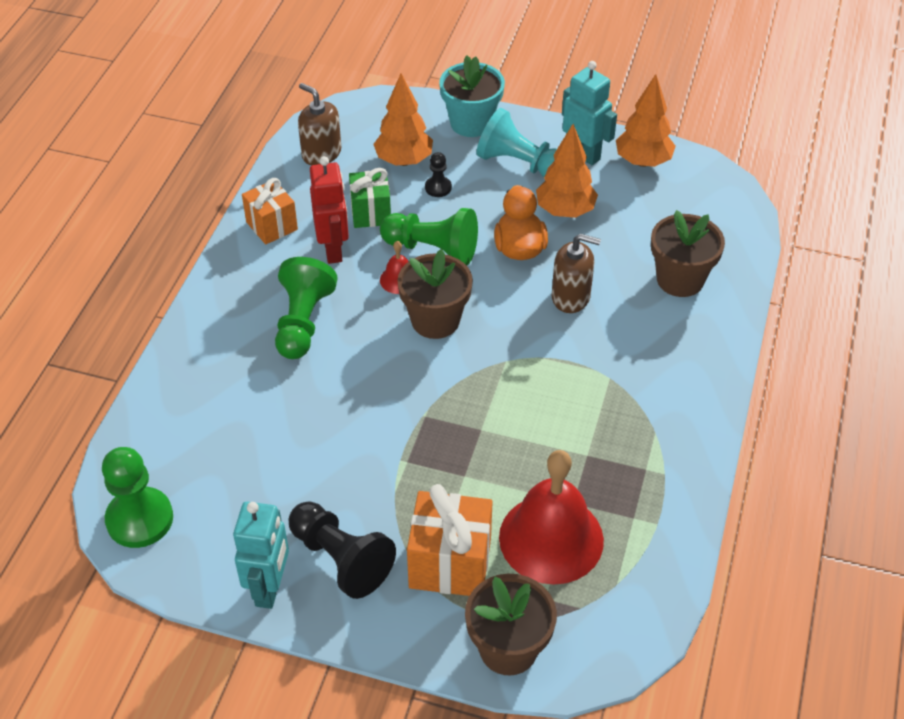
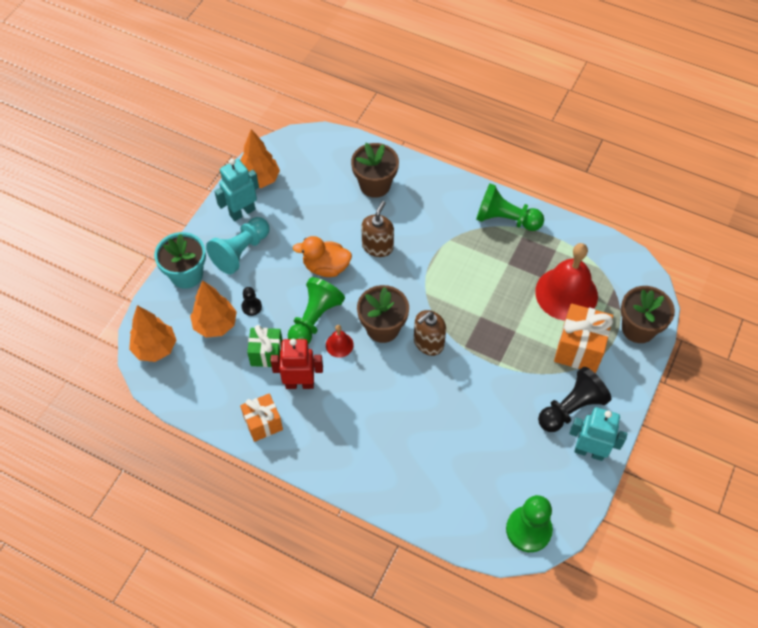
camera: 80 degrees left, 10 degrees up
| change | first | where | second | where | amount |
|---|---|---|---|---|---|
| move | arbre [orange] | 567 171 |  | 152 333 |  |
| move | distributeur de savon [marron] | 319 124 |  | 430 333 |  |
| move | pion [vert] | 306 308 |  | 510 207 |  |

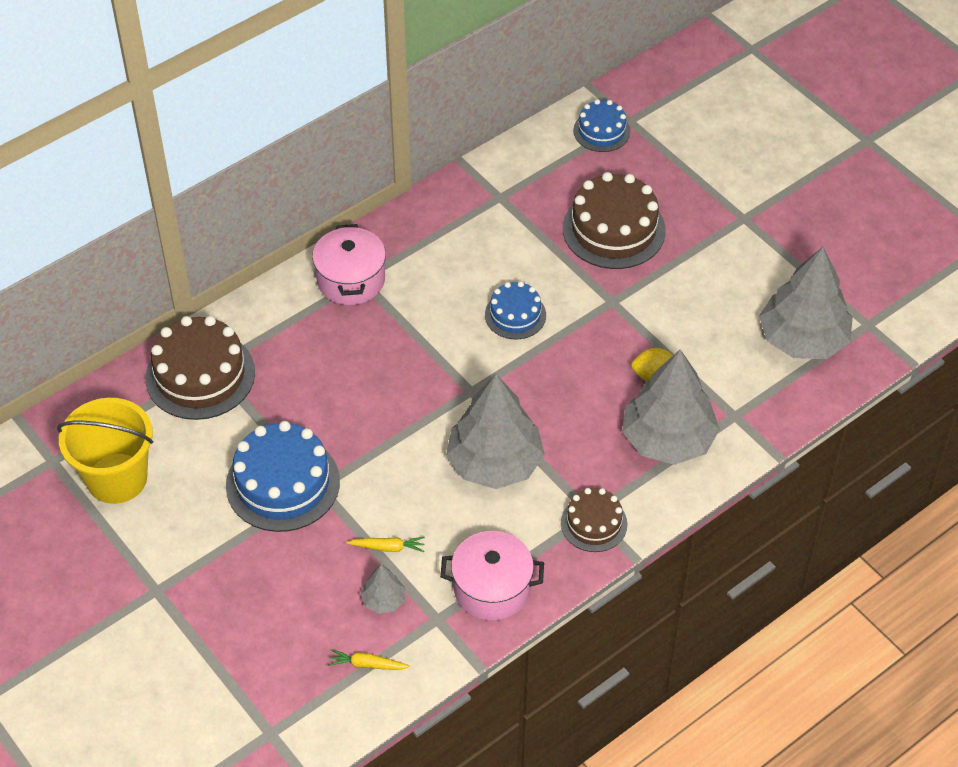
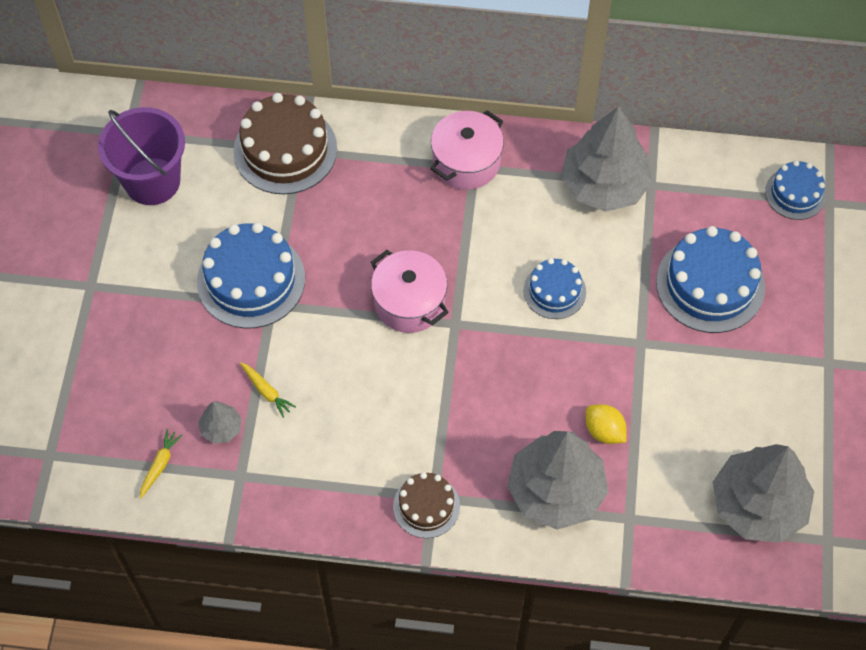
camera: 45 degrees right, 10 degrees up
| change | first | where | second | where | amount |
|---|---|---|---|---|---|
| recolor | seau [jaune] | 105 451 | seau [violet] | 141 156 |  |
| rotate | carotte [jaune] | 369 659 |  | 161 464 | 60 degrees clockwise |
| move | marmite [rose] | 492 576 |  | 410 291 |  |
| move | arbre [gris] | 495 431 |  | 607 159 |  |
| recolor | gâteau [marron] | 614 220 | gâteau [bleu] | 710 279 |  |

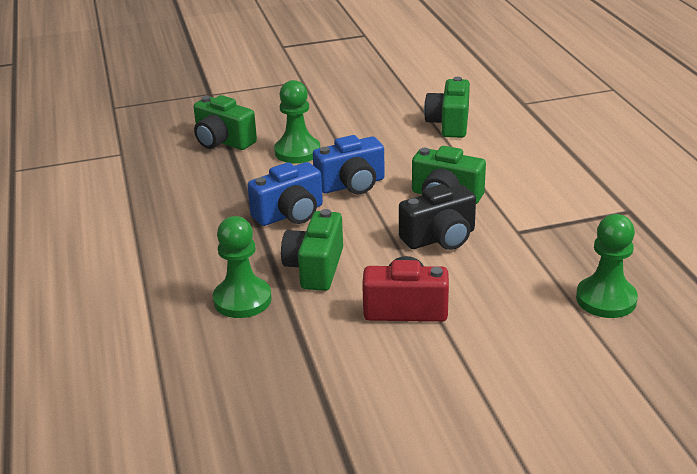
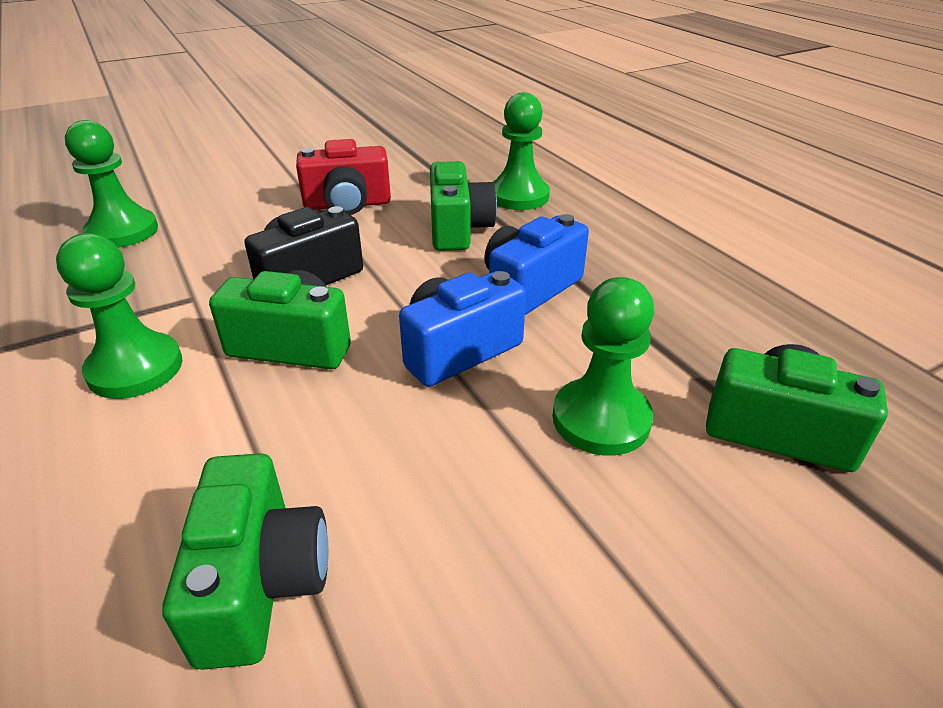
camera: 165 degrees right, 5 degrees up
| change | first | where | second | where | amount |
|---|---|---|---|---|---|
| insert |  |  | pion [vert] | 119 316 |  |

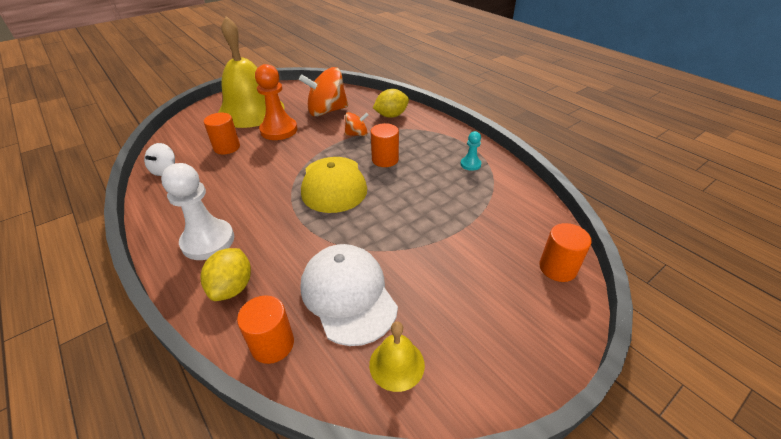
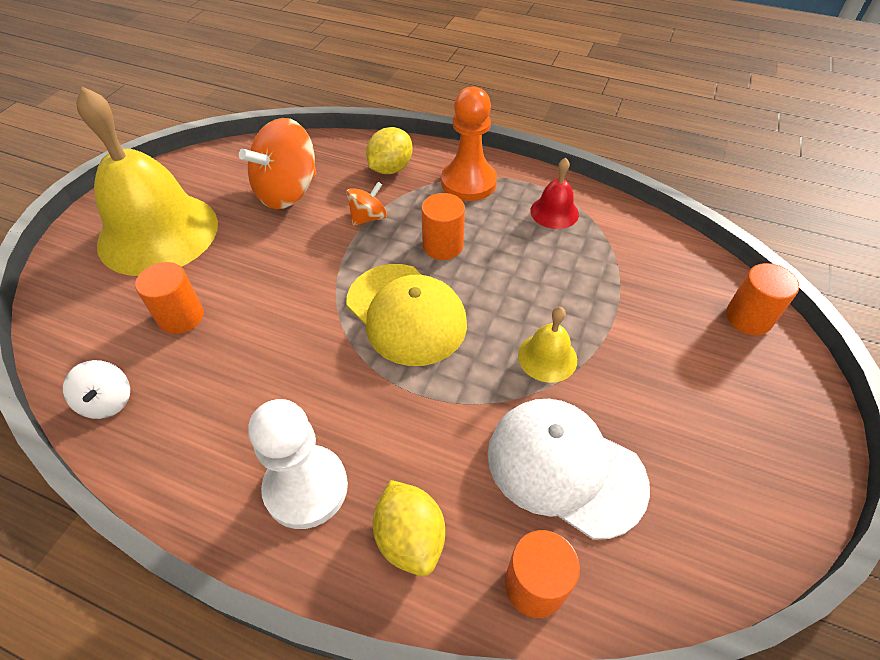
camera: 30 degrees left, 10 degrees up
| change | first | where | second | where | amount |
|---|---|---|---|---|---|
| move | pion [orange] | 276 102 |  | 469 144 |  |
| move | cloche [jaune] | 397 356 |  | 547 345 |  |
| replace | pion [turquoise] | 471 151 | cloche [rouge] | 554 193 |  |

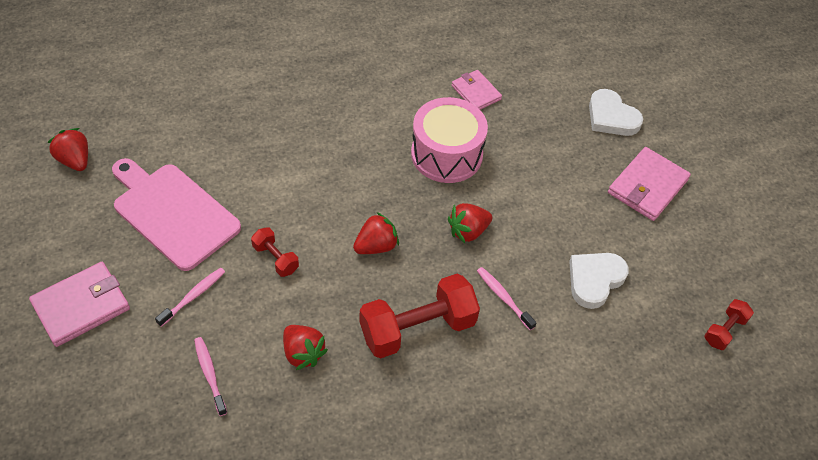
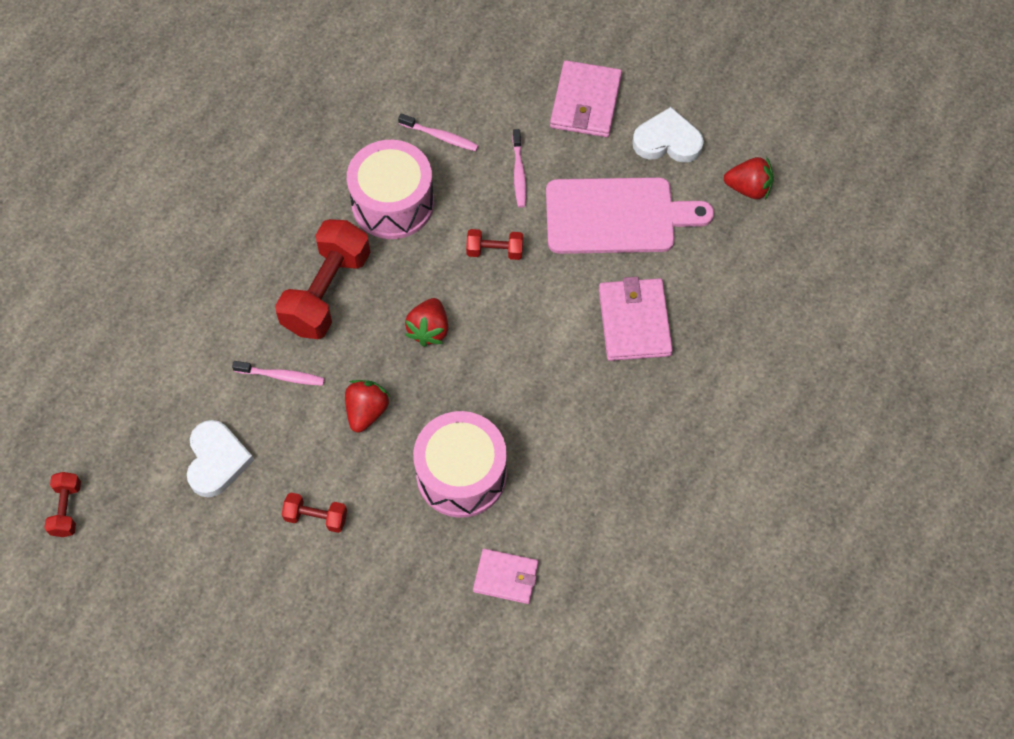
camera: 140 degrees right, 10 degrees up
| change | first | where | second | where | amount |
|---|---|---|---|---|---|
| insert |  |  | haltère [rouge] | 314 513 |  |
| replace | fraise [rouge] | 305 347 | tambour [rose] | 390 189 |  |
| move | portefeuille [rose] | 649 184 |  | 636 319 |  |
| move | cœur [blanc] | 616 112 |  | 668 135 |  |

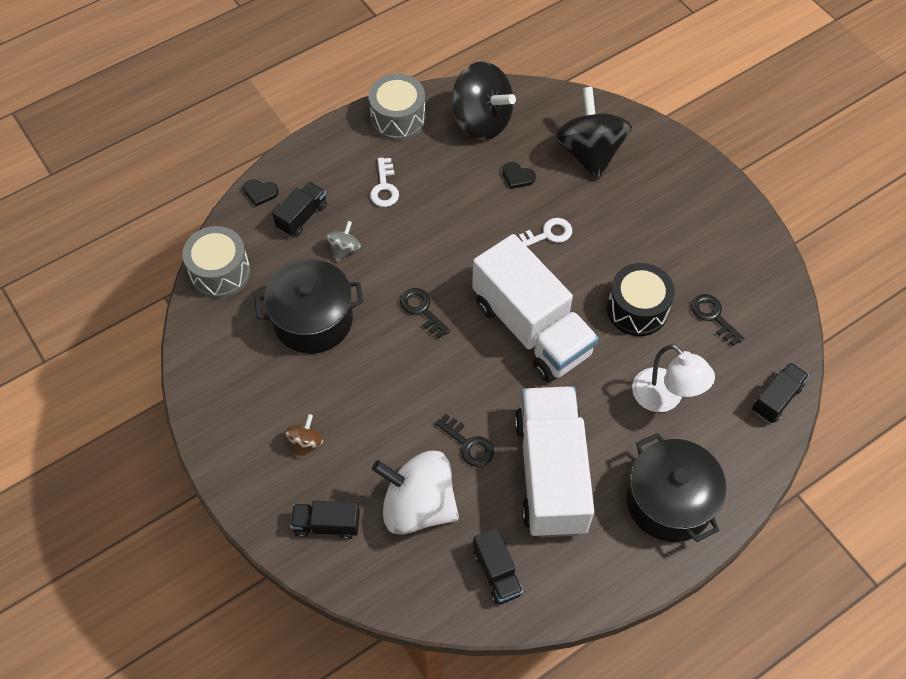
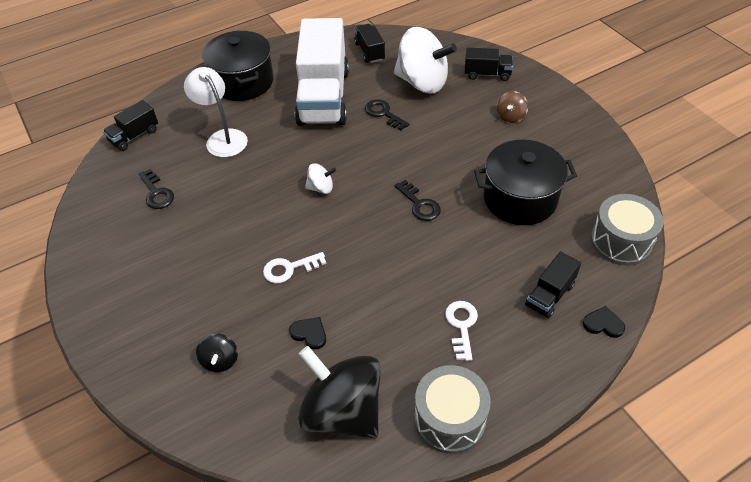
camera: 175 degrees left, 10 degrees down
| change | first | where | second | where | amount |
|---|---|---|---|---|---|
| resize | toupie [noir] | 592 133 |  | 217 353 | x0.45 |
| replace | camion [blanc] | 535 308 | toupie [blanc] | 320 178 |  |
| delete | toupie [gris] | 343 241 |  |  |  |
| delete | tambour [noir] | 641 299 |  |  |  |

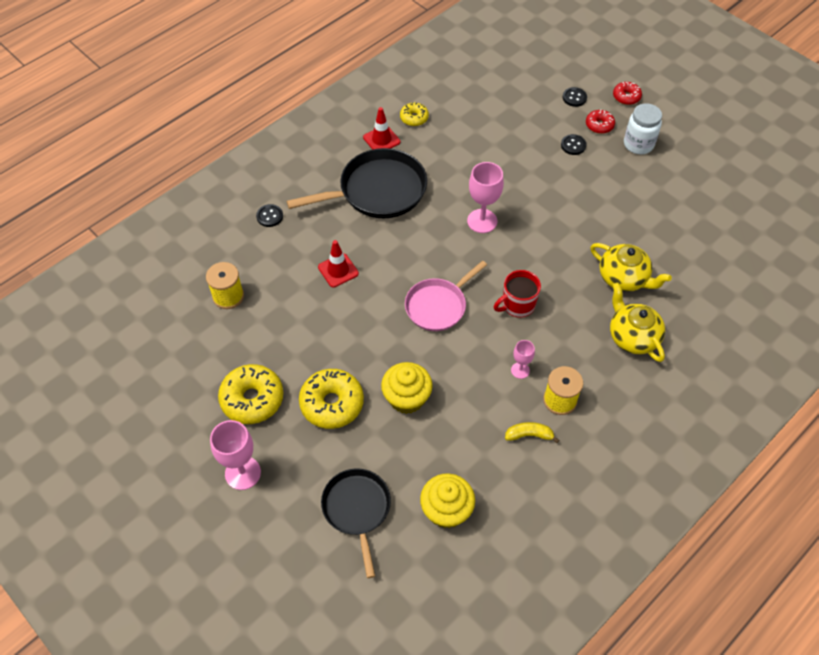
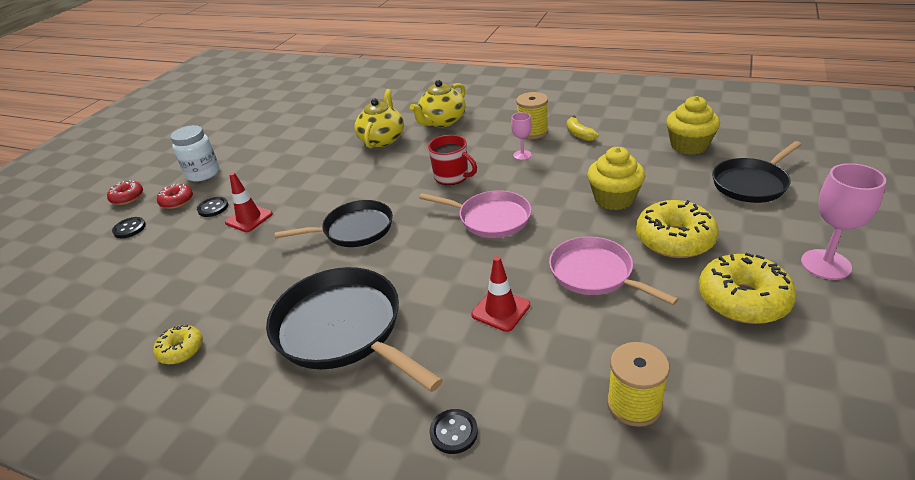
camera: 110 degrees left, 20 degrees down
| change | first | where | second | where | amount |
|---|---|---|---|---|---|
| move | cône de chantier [rouge] | 381 128 |  | 249 202 |  |
| replace | verre à pied [rose] | 485 197 | poêle [noir] | 334 223 |  |
| insert |  |  | poêle [rose] | 613 270 |  |

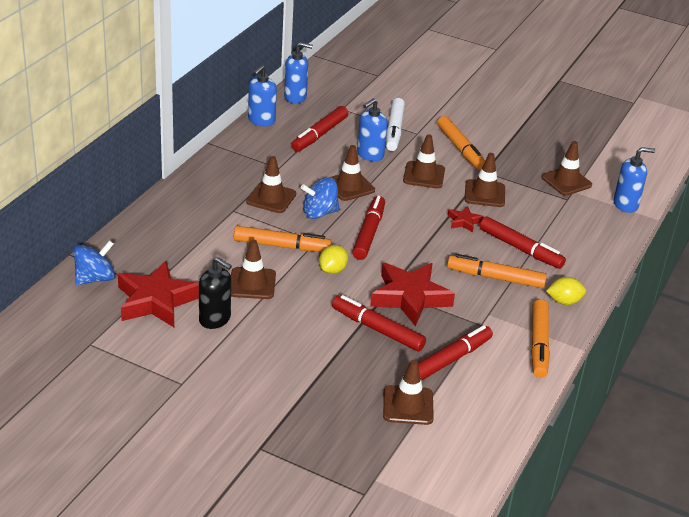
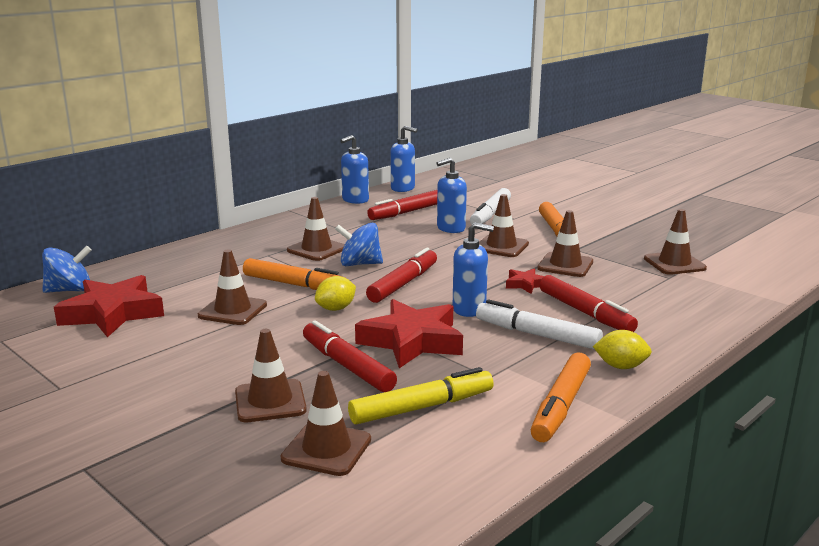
camera: 20 degrees right, 15 degrees down
| change | first | where | second | where | amount |
|---|---|---|---|---|---|
| move | cône de chantier [marron] | 352 173 |  | 271 375 |  |
| recolor | feutre [rouge] | 455 353 | feutre [jaune] | 421 396 |  |
| move | distributeur de savon [bleu] | 634 180 |  | 473 269 |  |
| recolor | feutre [orange] | 497 271 | feutre [blanc] | 539 324 |  |
| delete | distributeur de savon [noir] | 215 293 |  |  |  |

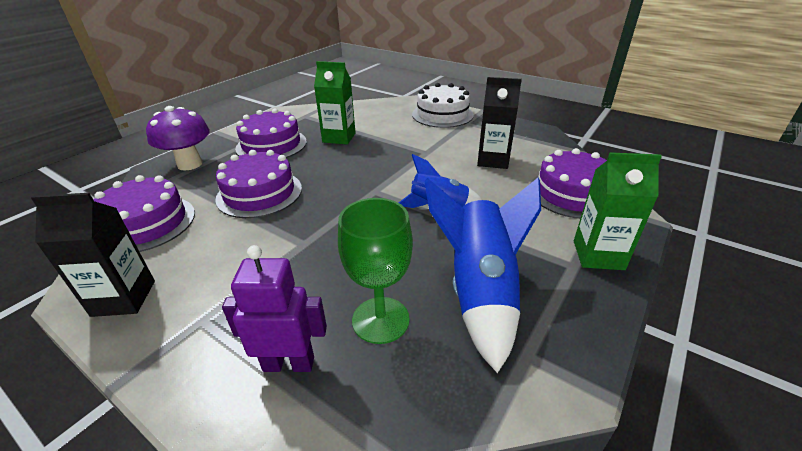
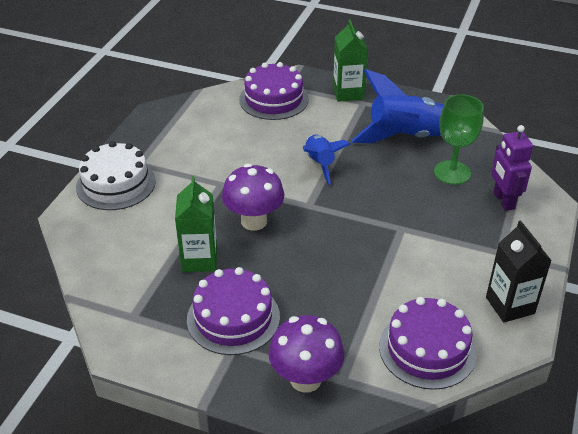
camera: 105 degrees left, 5 degrees up
| change | first | where | second | where | amount |
|---|---|---|---|---|---|
| insert |  |  | champignon [violet] | 253 197 |  |
| delete | gâteau [violet] | 258 184 |  |  |  |
| delete | brique de lait [noir] | 499 123 |  |  |  |

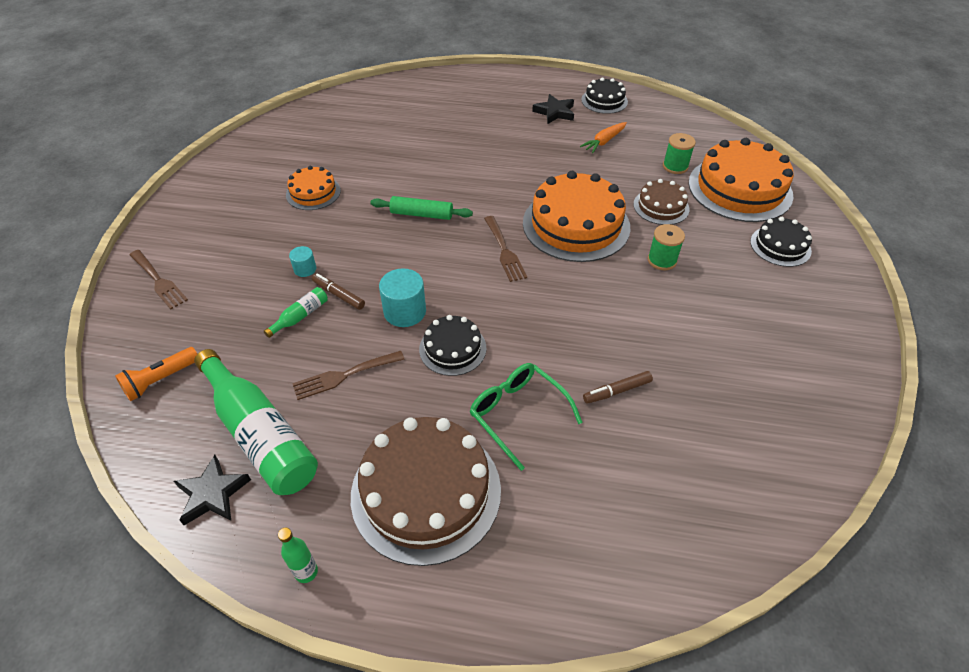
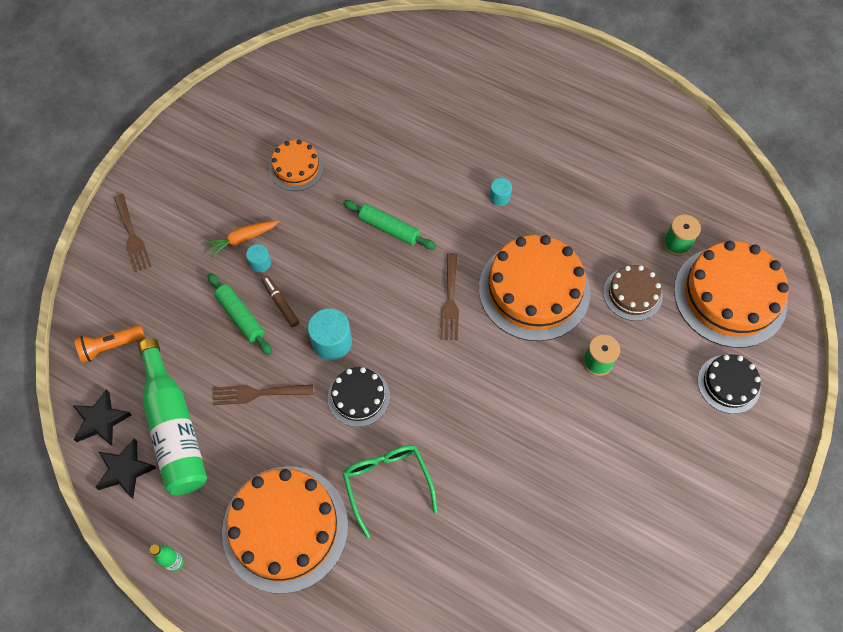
camera: 20 degrees right, 15 degrees up
| change | first | where | second | where | amount |
|---|---|---|---|---|---|
| move | étoile [noir] | 553 109 |  | 101 417 |  |
| move | carotte [orange] | 603 137 |  | 242 238 |  |
| replace | bouteille [vert] | 296 312 | rouleau à pâtisserie [vert] | 239 314 |  |
| recolor | gâteau [marron] | 426 491 | gâteau [orange] | 285 530 |  |
| insert |  |  | cylindre [turquoise] | 501 192 |  |
| delete | gâteau [noir] | 604 95 |  |  |  |
| delete | feutre [marron] | 618 387 |  |  |  |

